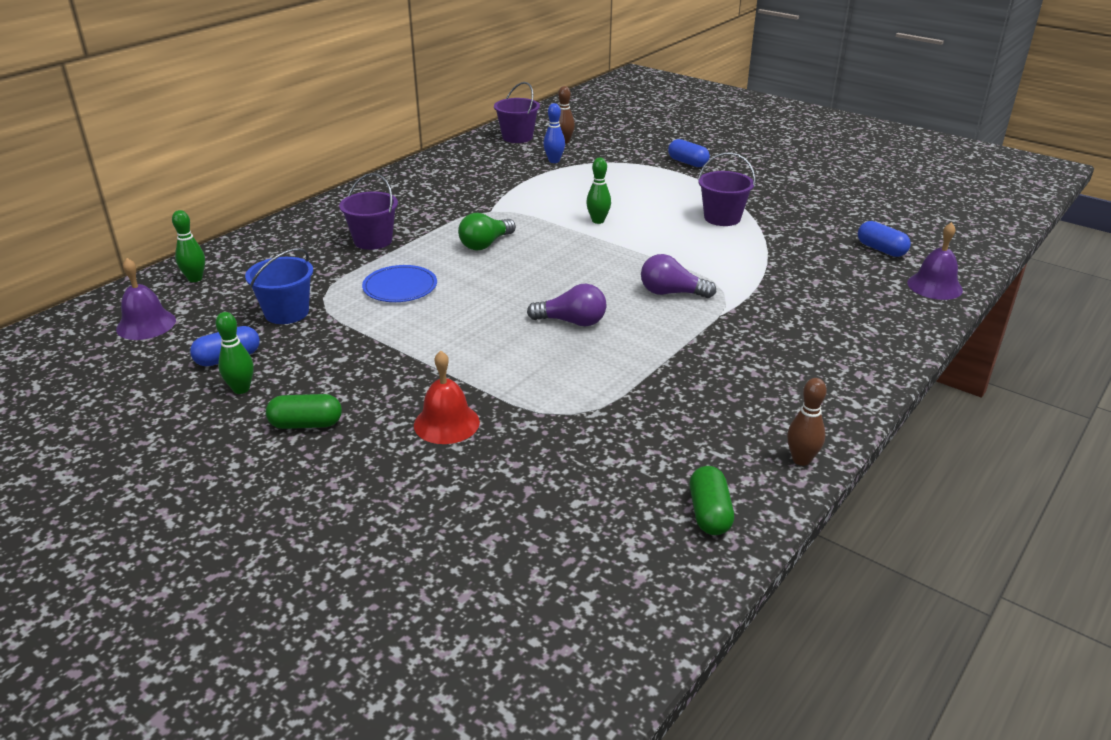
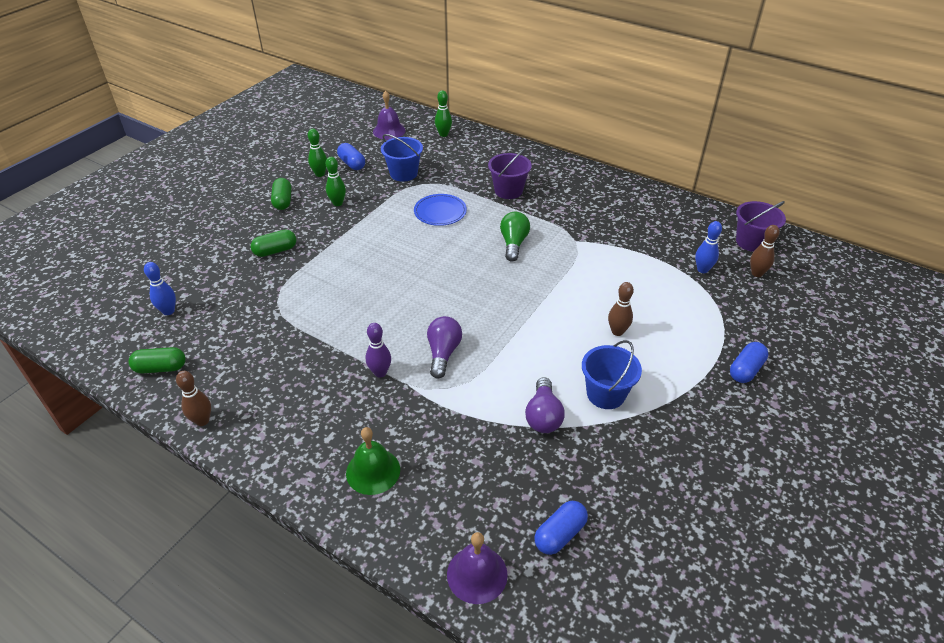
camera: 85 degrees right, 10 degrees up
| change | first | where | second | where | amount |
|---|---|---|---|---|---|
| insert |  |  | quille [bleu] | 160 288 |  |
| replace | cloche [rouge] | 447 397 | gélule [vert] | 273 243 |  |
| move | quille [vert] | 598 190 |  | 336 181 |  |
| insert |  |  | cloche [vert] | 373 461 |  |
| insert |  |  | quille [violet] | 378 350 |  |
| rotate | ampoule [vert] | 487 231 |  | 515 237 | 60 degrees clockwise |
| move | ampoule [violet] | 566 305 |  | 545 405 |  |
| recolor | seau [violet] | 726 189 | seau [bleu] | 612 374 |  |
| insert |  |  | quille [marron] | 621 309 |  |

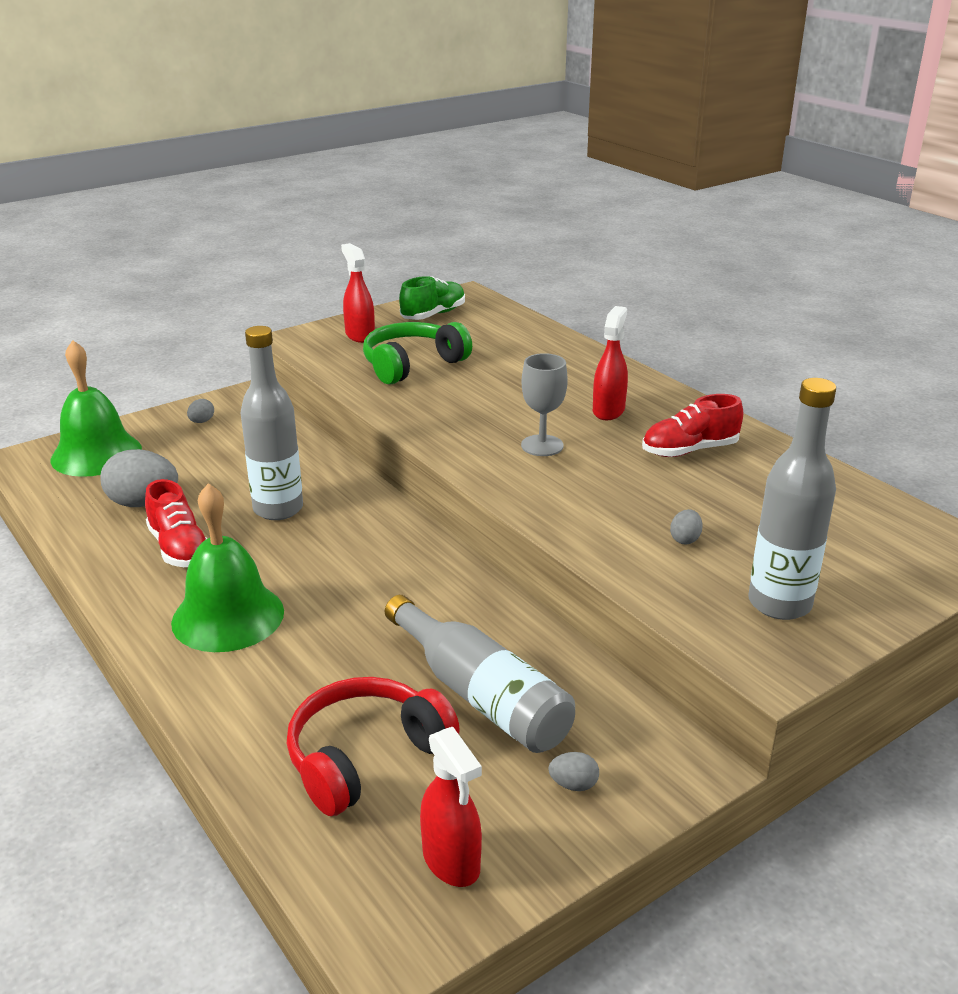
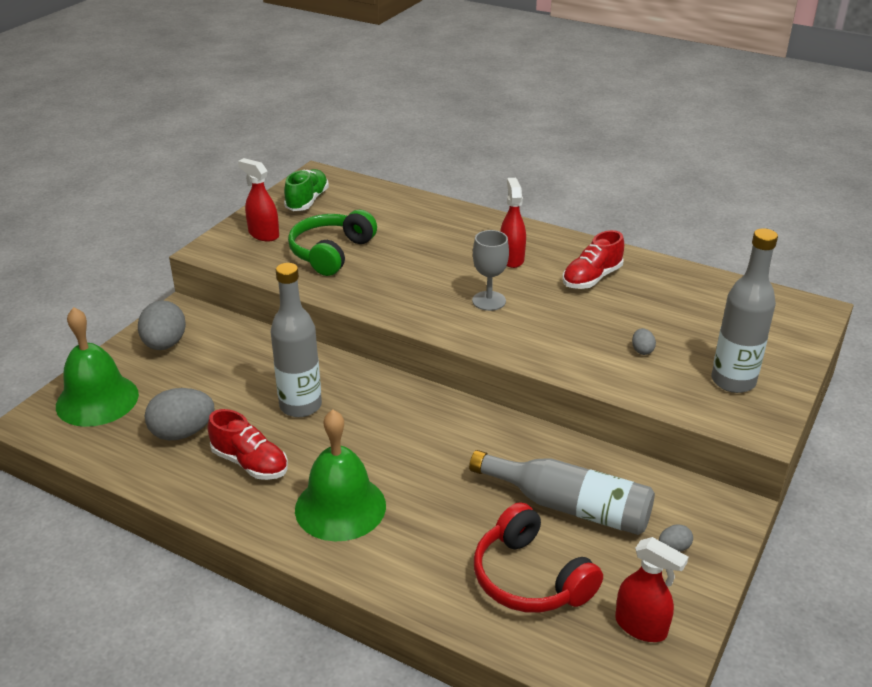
camera: 25 degrees left, 5 degrees up
| change | first | where | second | where | amount |
|---|---|---|---|---|---|
| resize | œuf [gris] | 200 411 |  | 162 325 | x2.16 |
| rotate | casque audio [rouge] | 373 746 |  | 538 557 | 60 degrees counterclockwise |

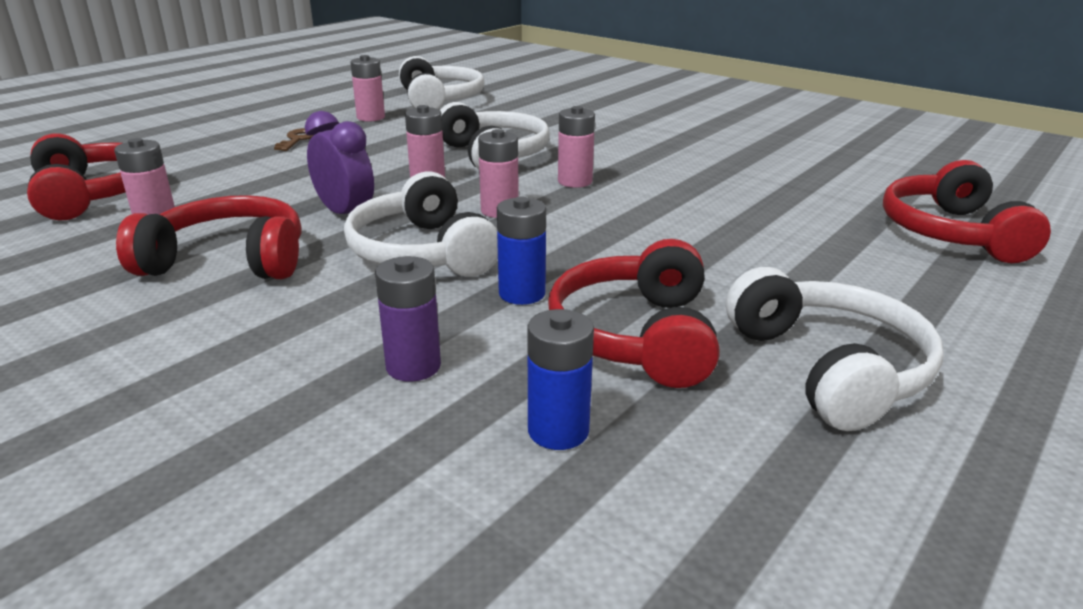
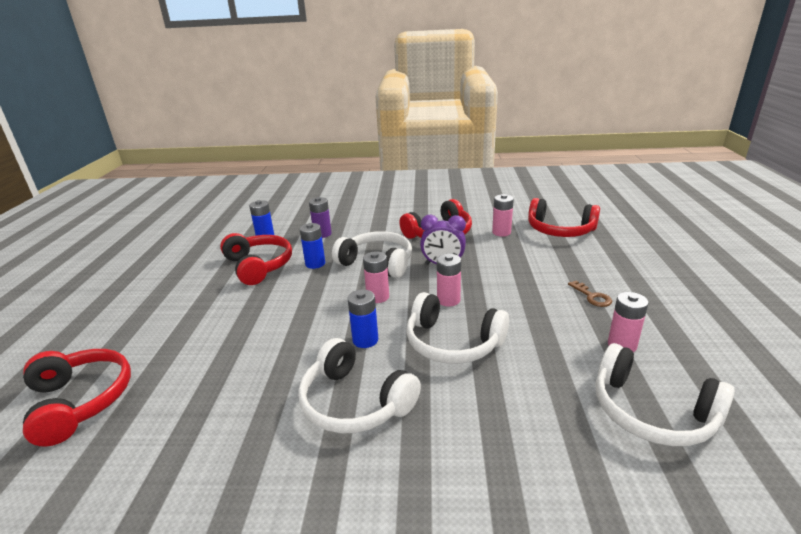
camera: 145 degrees right, 0 degrees up
| change | first | where | second | where | amount |
|---|---|---|---|---|---|
| move | casque audio [blanc] | 834 349 |  | 359 385 |  |
| recolor | pile [rose] | 576 147 | pile [bleu] | 362 318 |  |

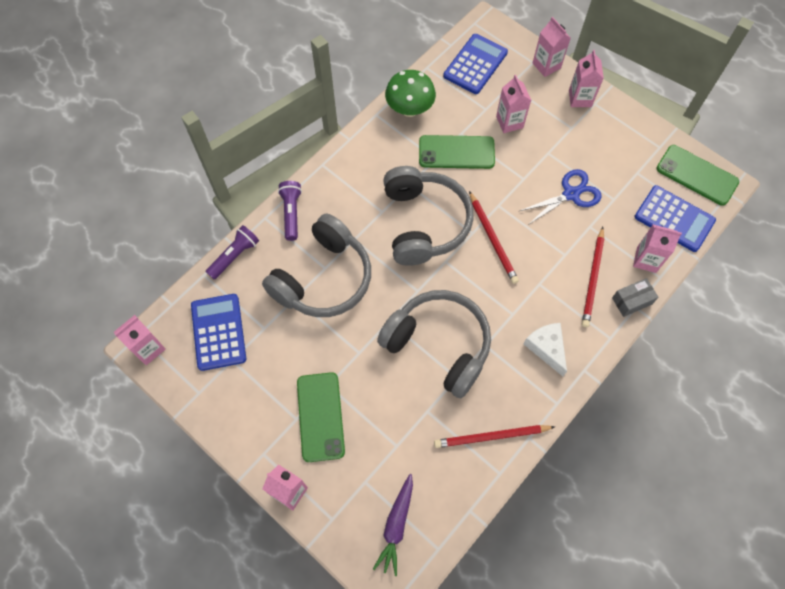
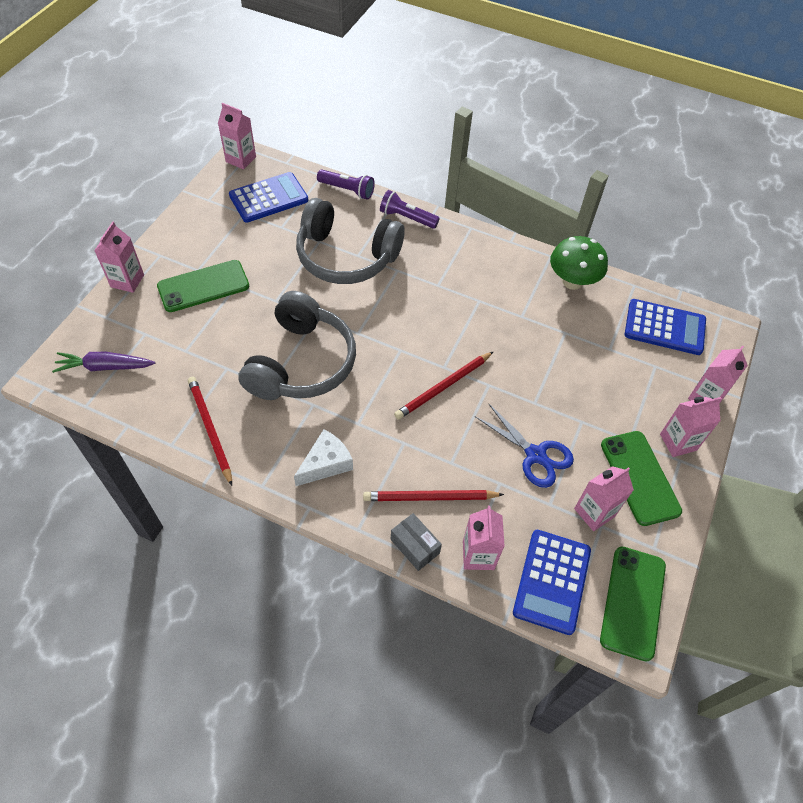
camera: 70 degrees right, 10 degrees down
| change | first | where | second | where | amount |
|---|---|---|---|---|---|
| rotate | lampe de poche [violet] | 290 211 |  | 410 209 | 135 degrees counterclockwise |
| move | brique de lait [rose] | 513 104 |  | 604 498 |  |
| move | téléphone [vert] | 457 152 |  | 641 478 |  |
| delete | casque audio [gris] | 428 216 |  |  |  |

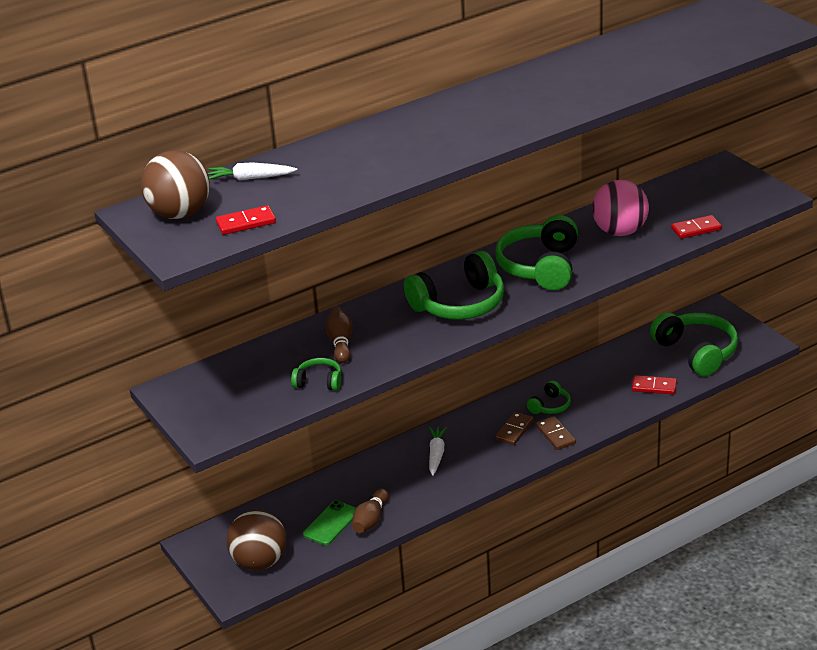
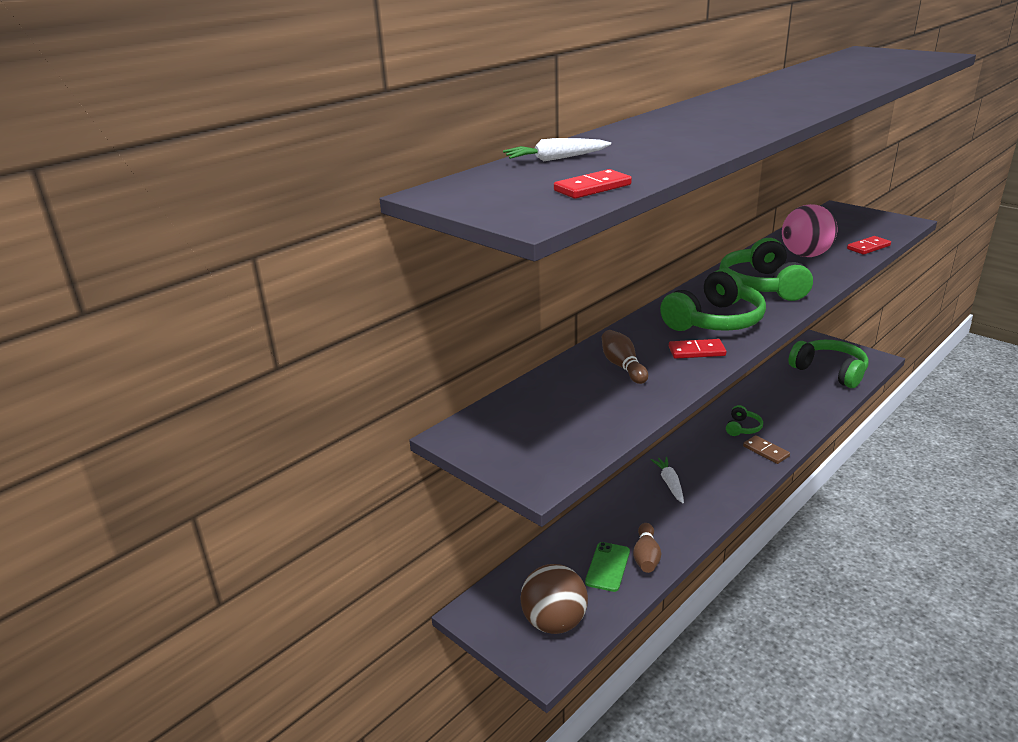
camera: 15 degrees left, 5 degrees down
| change | first | where | second | where | amount |
|---|---|---|---|---|---|
| move | domino [rouge] | 654 384 |  | 698 349 |  |
| delete | balle [marron] | 175 185 |  |  |  |
| delete | casque audio [vert] | 316 374 |  |  |  |
| delete | domino [marron] | 514 428 |  |  |  |

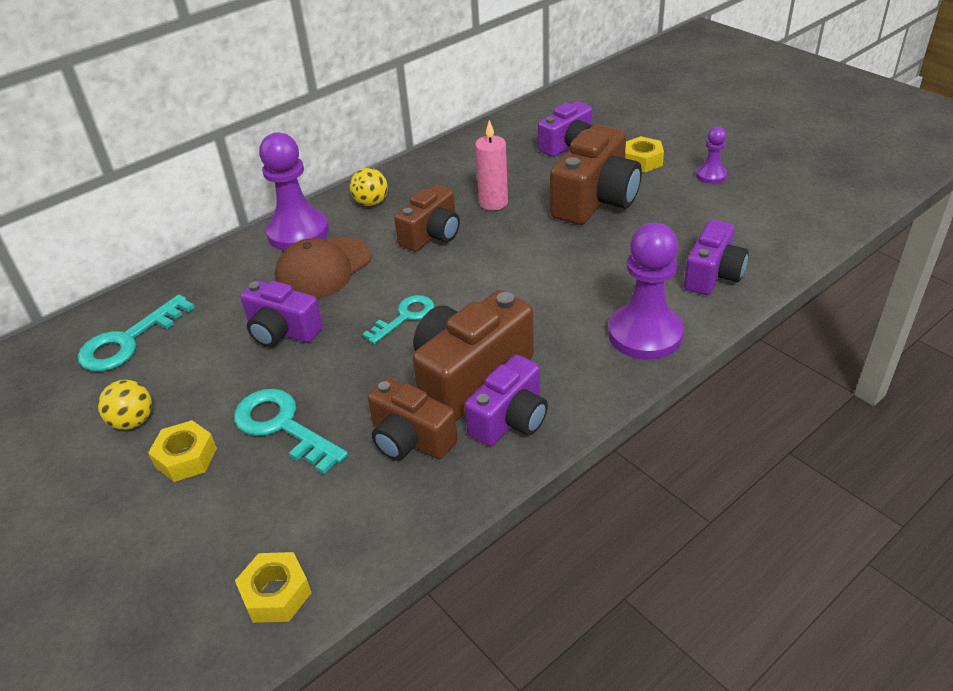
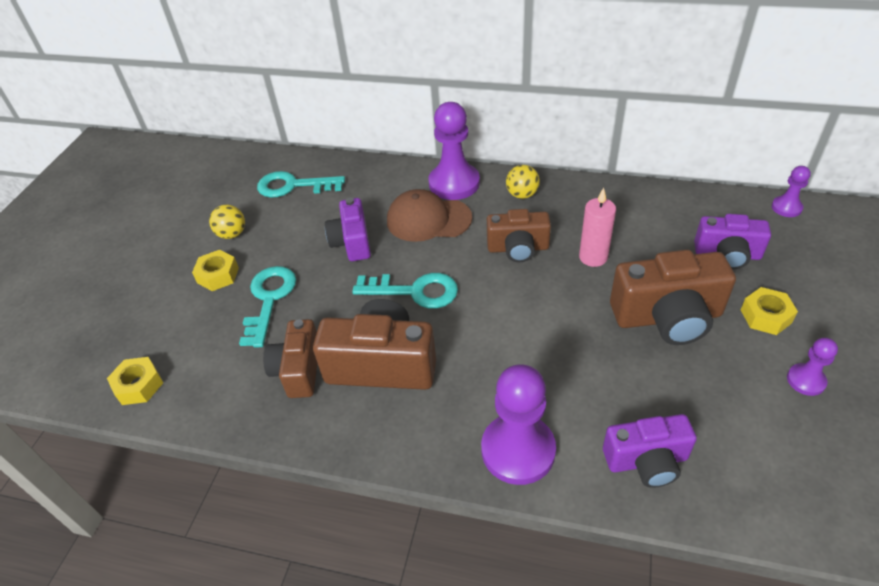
camera: 55 degrees right, 5 degrees up
| change | first | where | second | where | amount |
|---|---|---|---|---|---|
| resize | clé [turquoise] | 398 319 |  | 405 291 | x1.51 |
| insert |  |  | pion [violet] | 791 191 |  |
| delete | appareil photo [violet] | 506 400 |  |  |  |

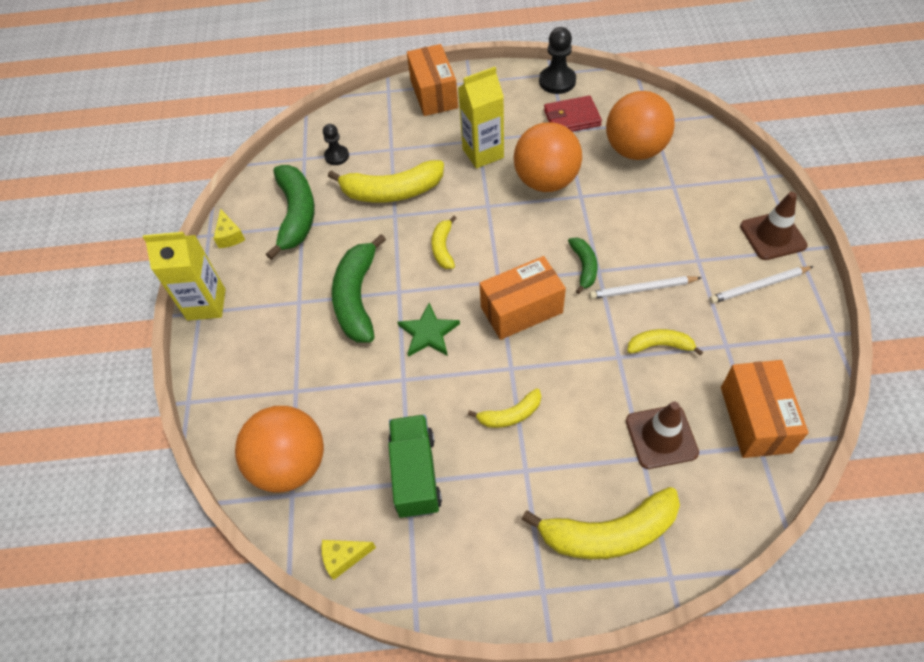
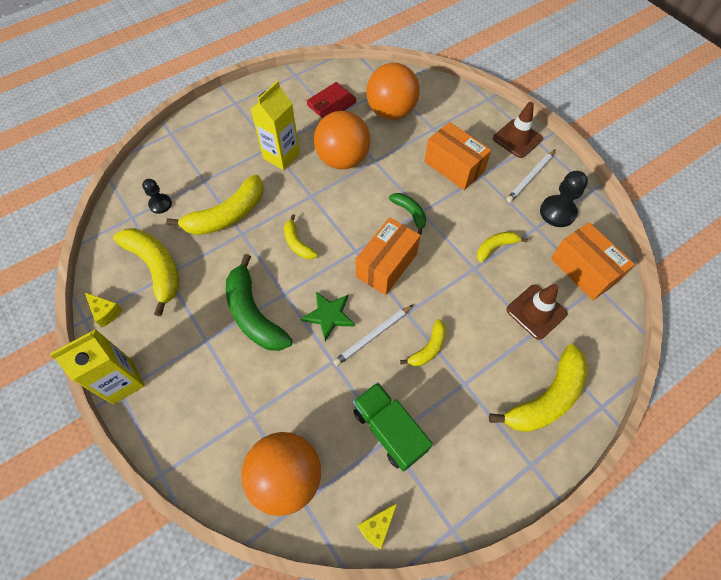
camera: 35 degrees left, 5 degrees up
| change | first | where | second | where | amount |
|---|---|---|---|---|---|
| recolor | banane [vert] | 290 212 | banane [jaune] | 146 272 |  |
| move | crayon [blanc] | 645 287 |  | 373 335 |  |
| move | boîte [orange] | 432 80 |  | 457 156 |  |
| move | pion [noir] | 557 60 |  | 564 199 |  |

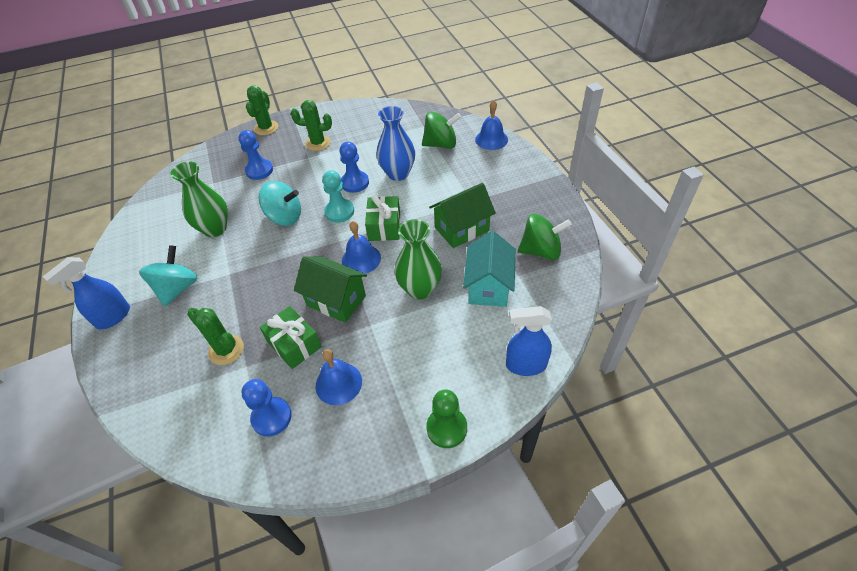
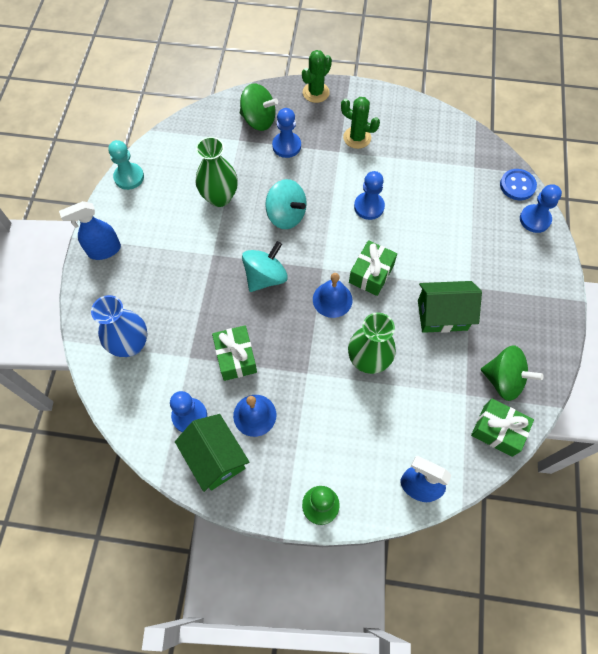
camera: 25 degrees right, 15 degrees up
| change | first | where | second | where | amount |
|---|---|---|---|---|---|
| move | vase [bleu] | 395 143 |  | 119 326 |  |
| move | pion [turquoise] | 338 196 |  | 126 165 |  |
| move | maison [vert] | 330 289 |  | 212 453 |  |
| move | toupie [vert] | 441 130 |  | 259 107 |  |
| move | toupie [turquoise] | 168 275 |  | 265 266 |  |
| insert |  |  | cadeau [vert] | 502 428 |  |
| insert |  |  | bouton [bleu] | 518 184 |  |
| replace | cloche [bleu] | 491 125 | pion [bleu] | 541 208 |  |
| delete | cactus [vert] | 215 336 |  |  |  |
| delete | maison [turquoise] | 489 269 |  |  |  |

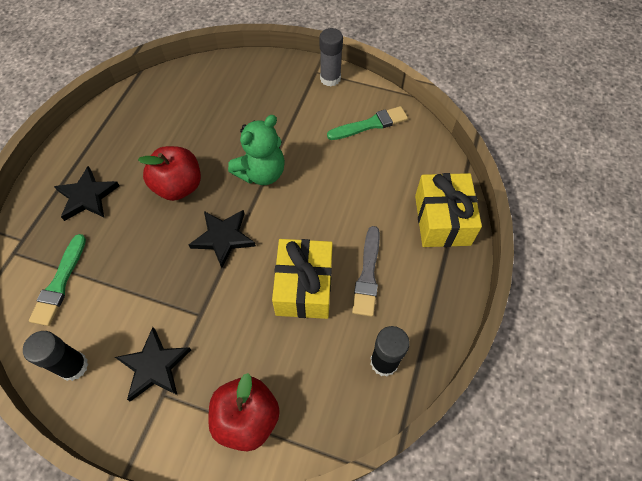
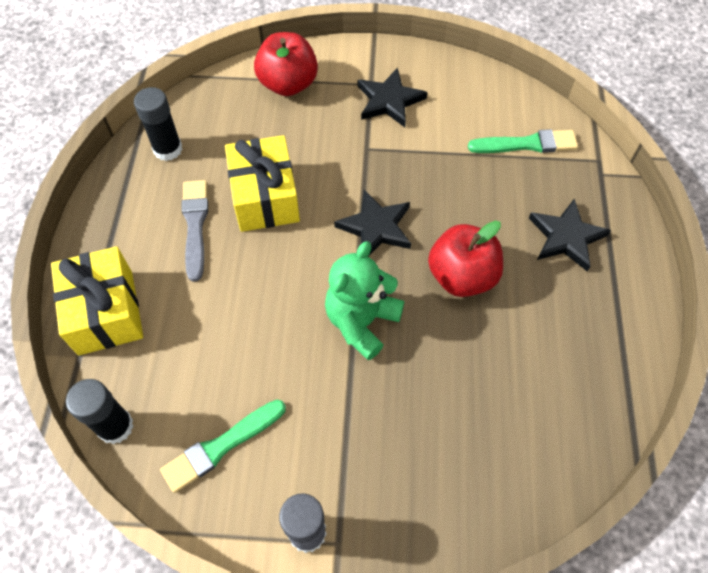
camera: 165 degrees right, 0 degrees up
| change | first | where | second | where | amount |
|---|---|---|---|---|---|
| move | bâton de colle [noir] | 55 356 |  | 100 411 |  |
| rotate | pinceau [vert] | 57 280 |  | 523 141 | 90 degrees clockwise |

